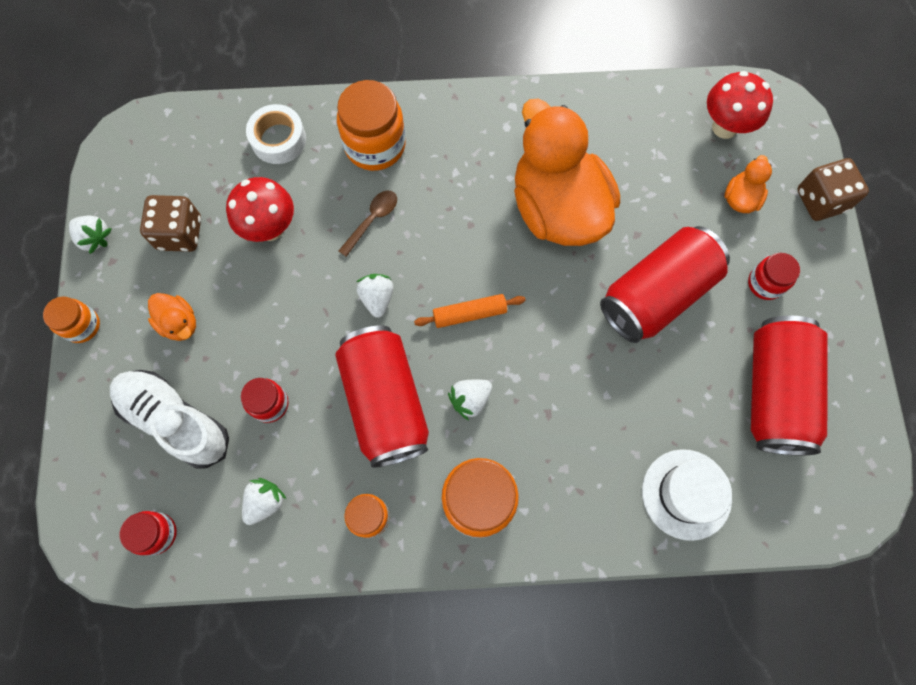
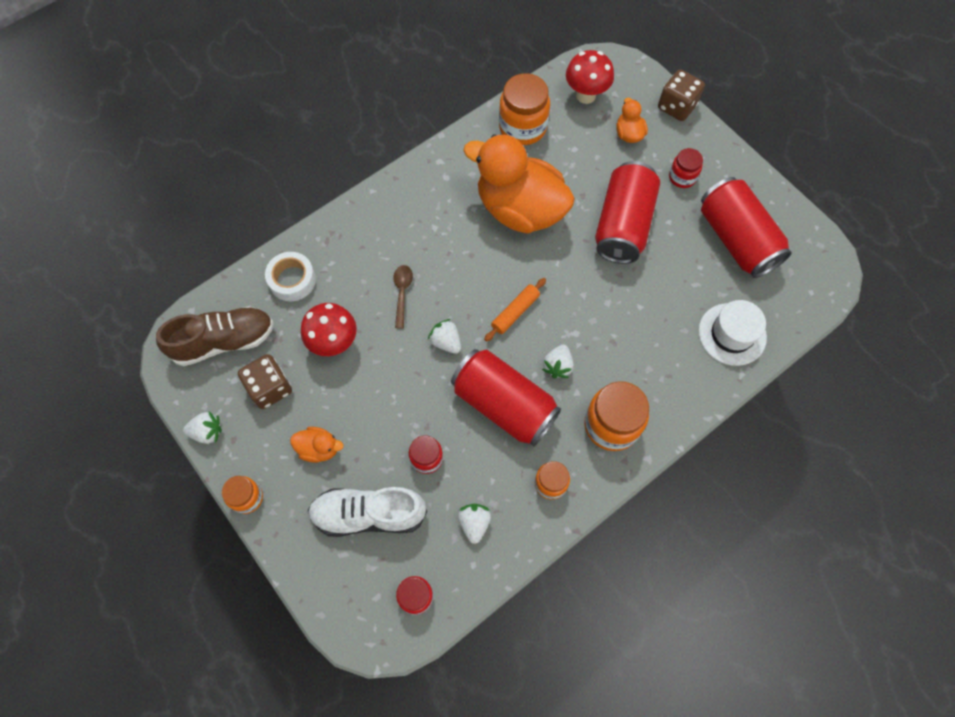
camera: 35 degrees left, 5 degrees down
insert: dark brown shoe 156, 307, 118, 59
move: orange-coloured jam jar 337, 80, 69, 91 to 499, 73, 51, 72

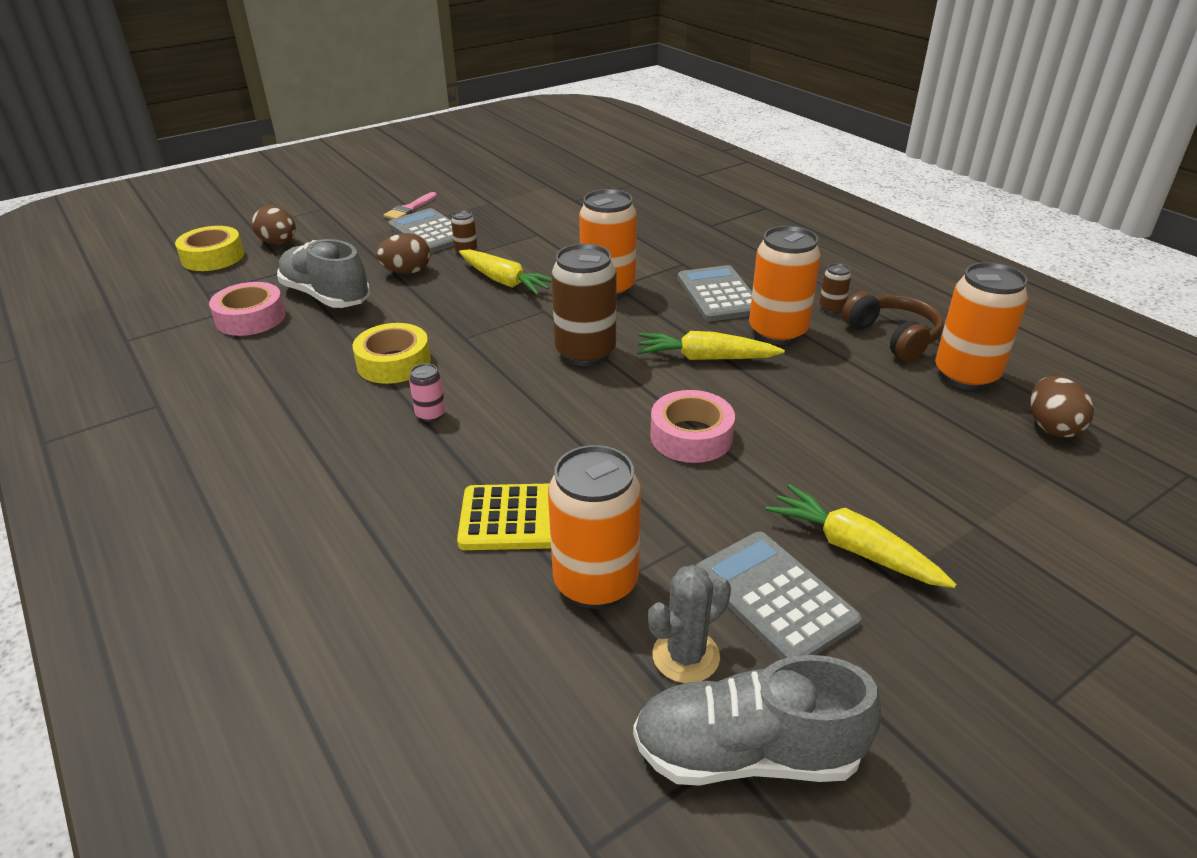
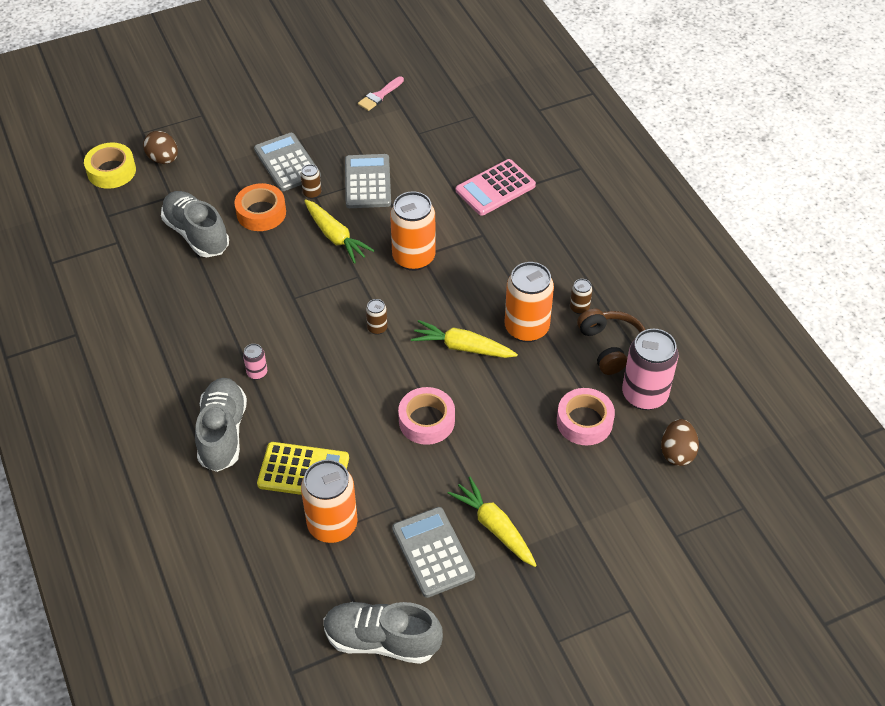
camera: 10 degrees right, 15 degrees up
delete: yellow roll of tape 352, 323, 79, 61; ash-grey saguaro cactus 648, 565, 83, 118
insert: ash-grey shoe 195, 378, 52, 94; pink adding machine 456, 159, 80, 57
move: pink roll of tape 209, 282, 77, 54 to 557, 388, 58, 57; pink paintbrush 384, 192, 53, 27 to 358, 76, 46, 35; ash-grey adding machine 678, 265, 74, 56 to 345, 154, 46, 54
replace: dark brown egg shape 376, 233, 54, 41 to orange-coloured roll of tape 235, 183, 51, 48
recolor: orange-coloured can 935, 262, 93, 128 to pink can 622, 329, 56, 81
resize: dark brown can 551, 244, 65, 122 = 366, 299, 22, 36 x0.45

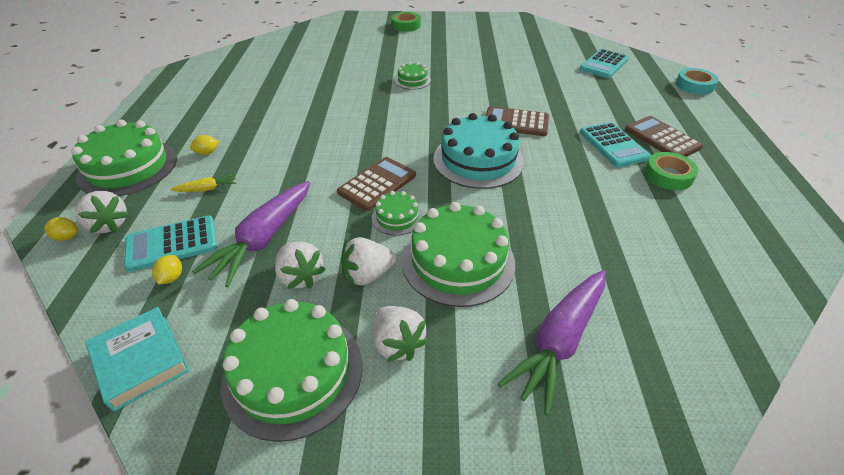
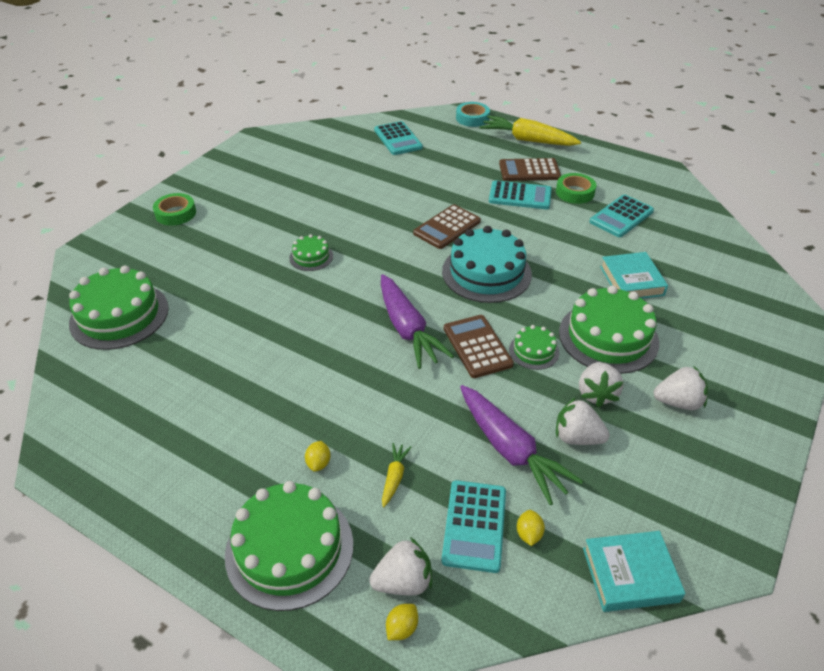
camera: 60 degrees left, 0 degrees up
insert: yellow toy carrot 480, 115, 101, 31; aqua adding machine 589, 194, 65, 43; aqua book 600, 252, 68, 47
move: emerald layer cake 221, 299, 141, 143 to 69, 266, 100, 84; purple toy carrot 498, 270, 108, 146 to 381, 274, 73, 95
rotate: yellow citrus fruit 152, 255, 30, 29 = 517, 510, 28, 36 60 degrees clockwise; pure white berry 275, 242, 51, 47 = 556, 398, 54, 47 150 degrees counterclockwise

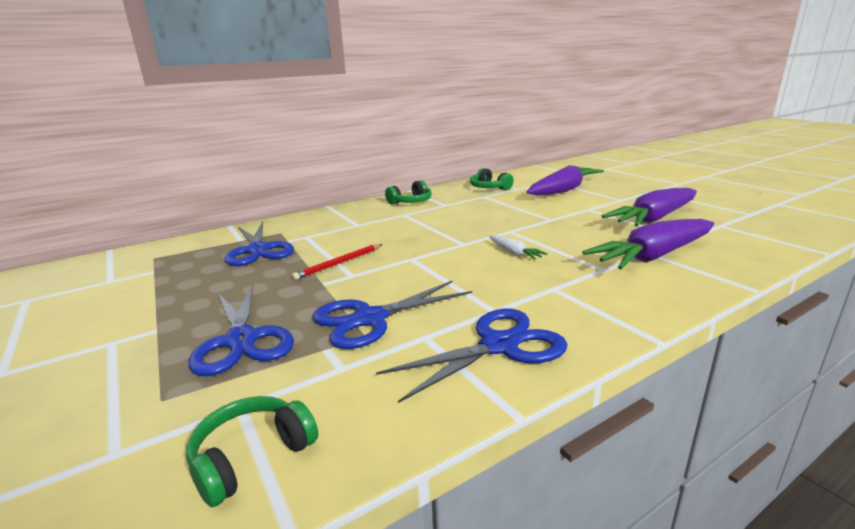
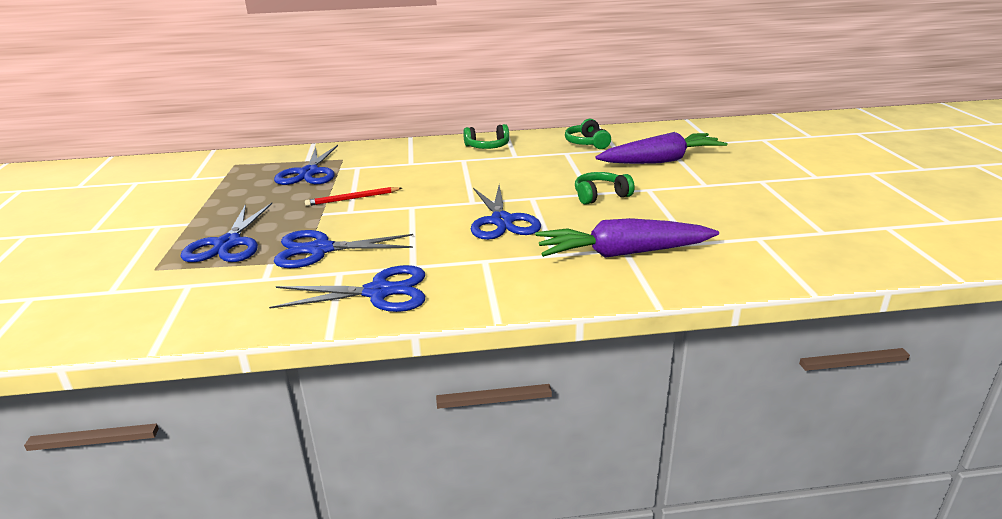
camera: 25 degrees right, 5 degrees up
delete: purple toy carrot 602, 188, 95, 39
move: emerald headset 186, 396, 132, 111 to 575, 172, 60, 33
replace: pure white toy carrot 489, 235, 59, 25 to royal blue scissors 471, 185, 70, 55

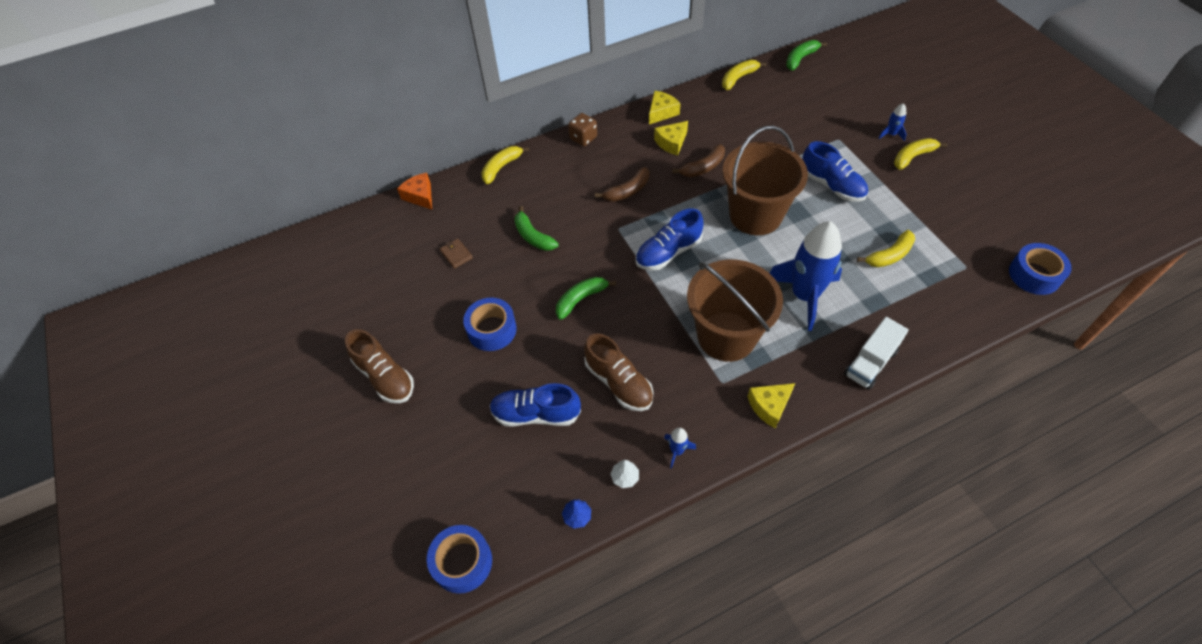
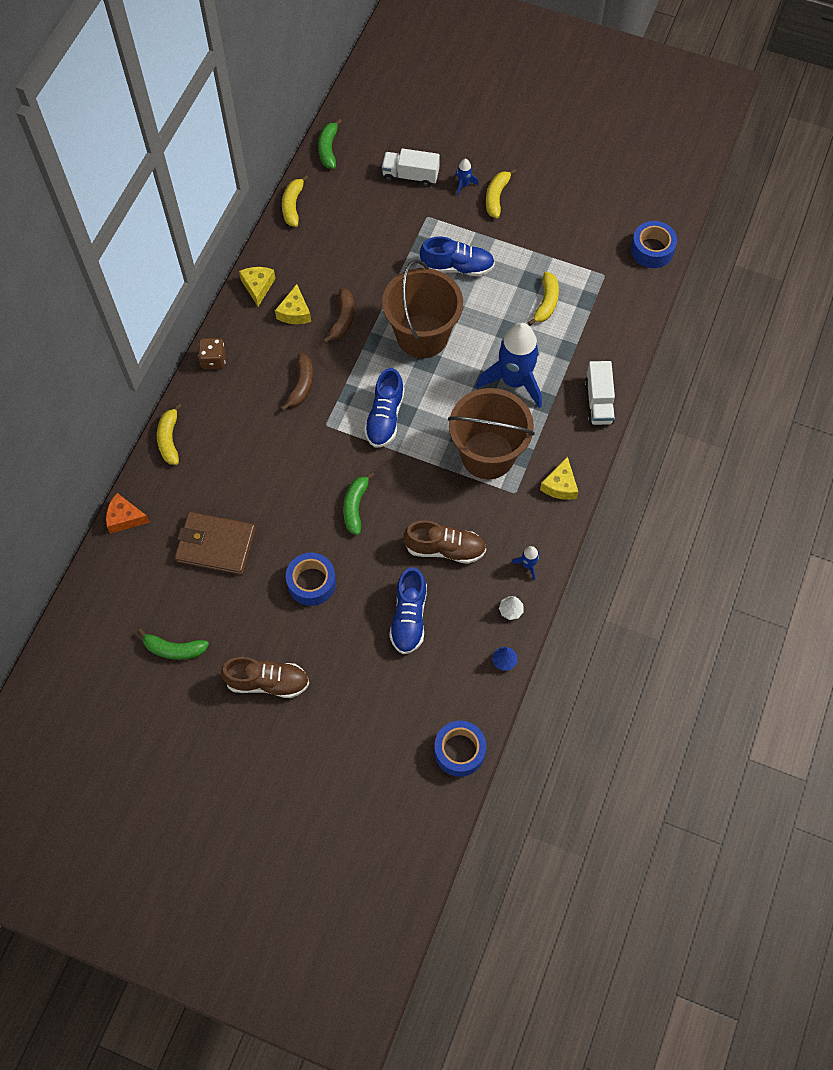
camera: 45 degrees left, 10 degrees up
insert: pure white truck 382, 148, 58, 39
move: emerald banana fruit 514, 206, 45, 45 to 138, 629, 71, 31
rotate: royal blue shoe 489, 383, 92, 44 = 389, 567, 38, 87 45 degrees counterclockwise
resize: dark brown card wallet 440, 239, 33, 30 = 175, 512, 81, 63 x2.30

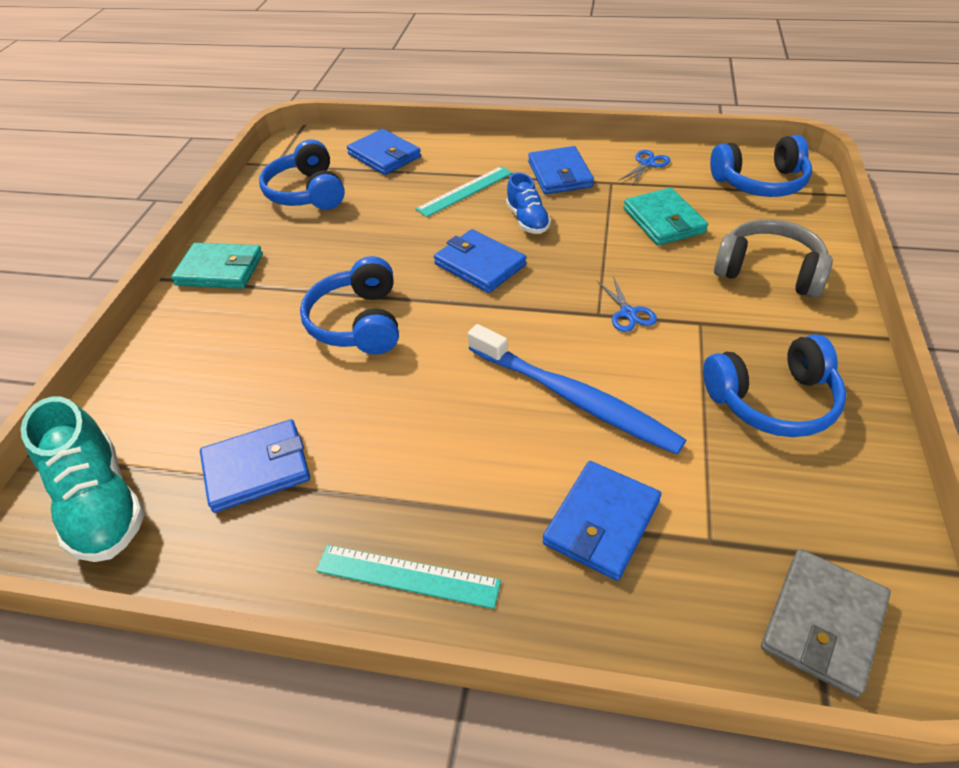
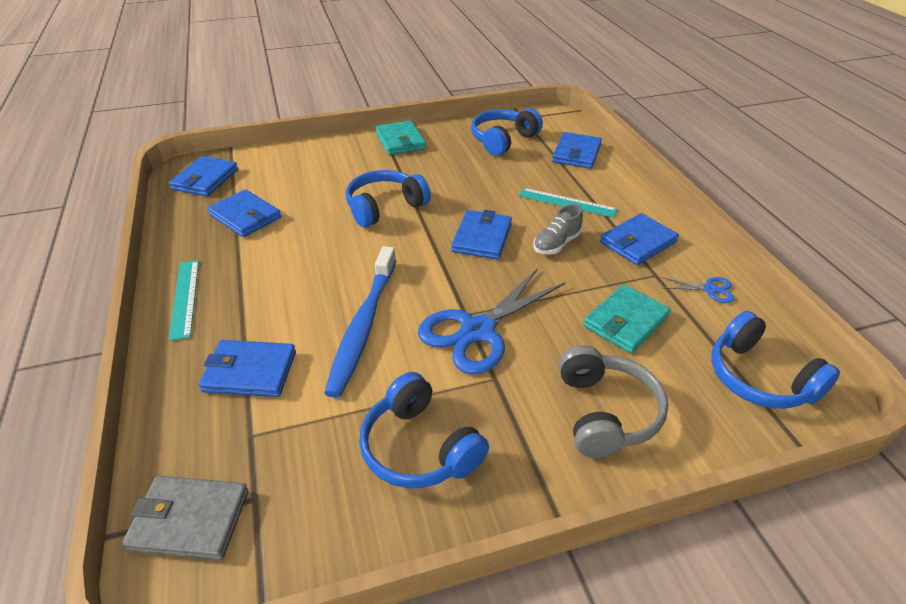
camera: 60 degrees right, 5 degrees down
replace: aqua shoe 21, 396, 124, 166 to royal blue card wallet 169, 156, 69, 41
recolor: royal blue shoe 506, 172, 45, 62 to ash-grey shoe 533, 204, 50, 51
resize: royal blue scissors 597, 276, 60, 56 = 418, 268, 147, 106 x2.26

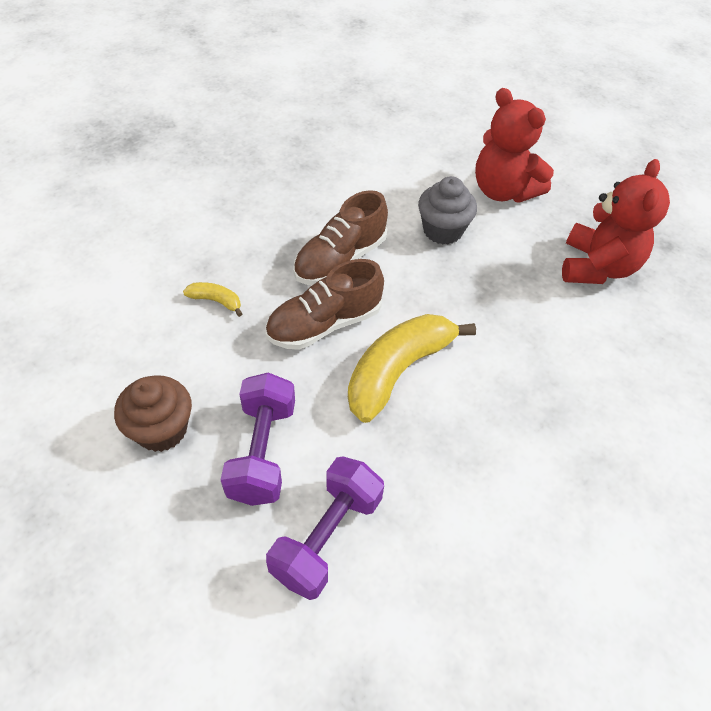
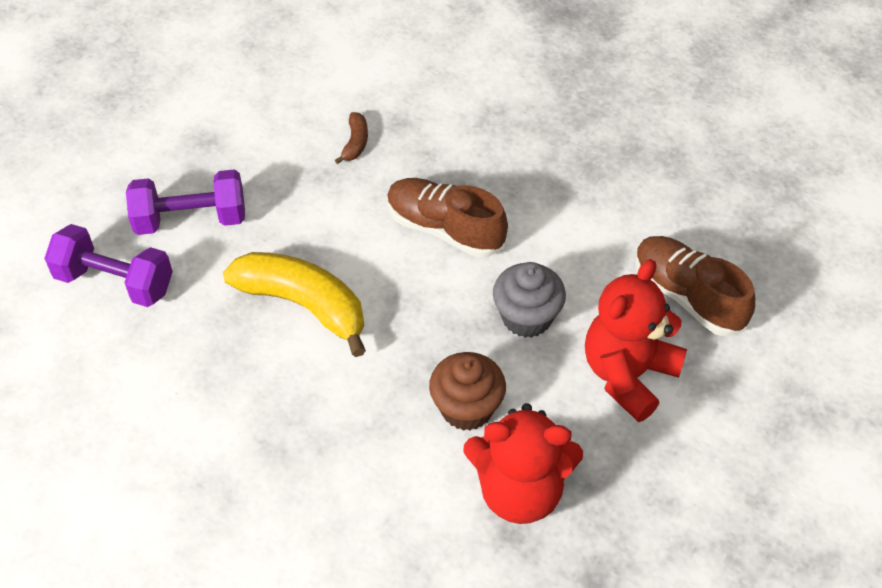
camera: 80 degrees right, 0 degrees up
move: dark brown cupcake 114, 375, 78, 77 to 429, 352, 77, 79; dark brown shoe 265, 259, 119, 91 to 635, 236, 120, 100
recolor: yellow banana fruit 183, 282, 60, 35 to dark brown banana fruit 335, 112, 33, 52

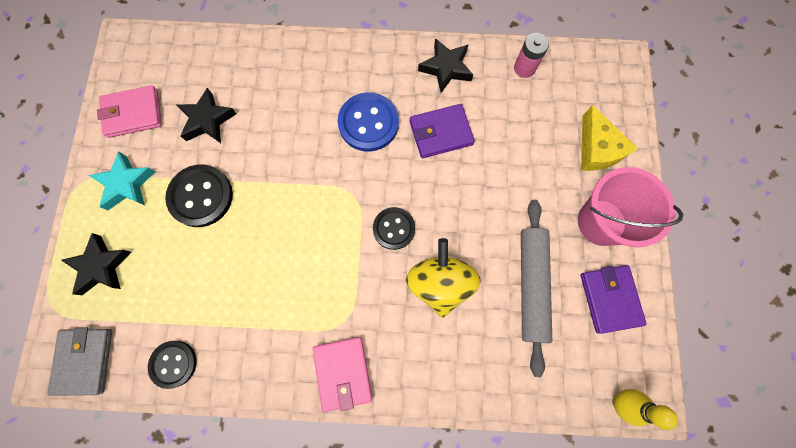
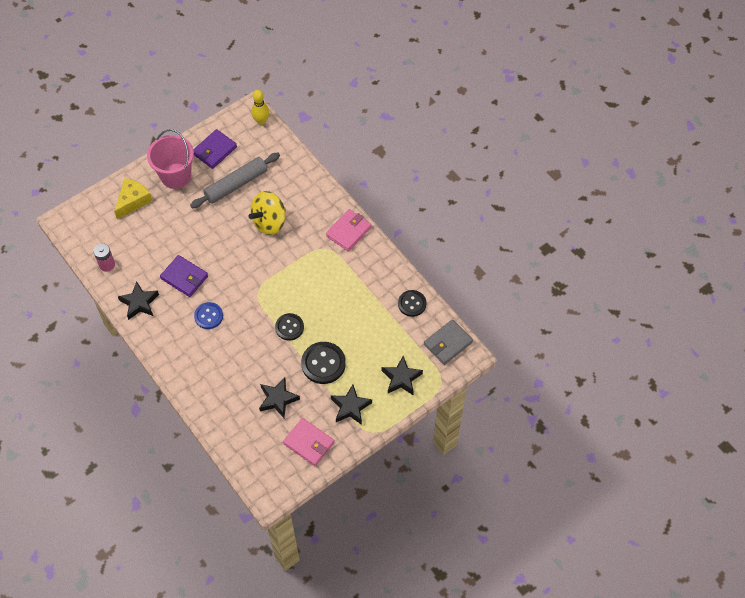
camera: 130 degrees left, 15 degrees down
move: ebony shirt button 373, 207, 42, 43 to 275, 313, 29, 27
recolor: aqua star 89, 152, 66, 58 to ebony star 331, 385, 41, 40
resize: royal blue shirt button 338, 92, 61, 60 = 194, 302, 29, 27 x0.66

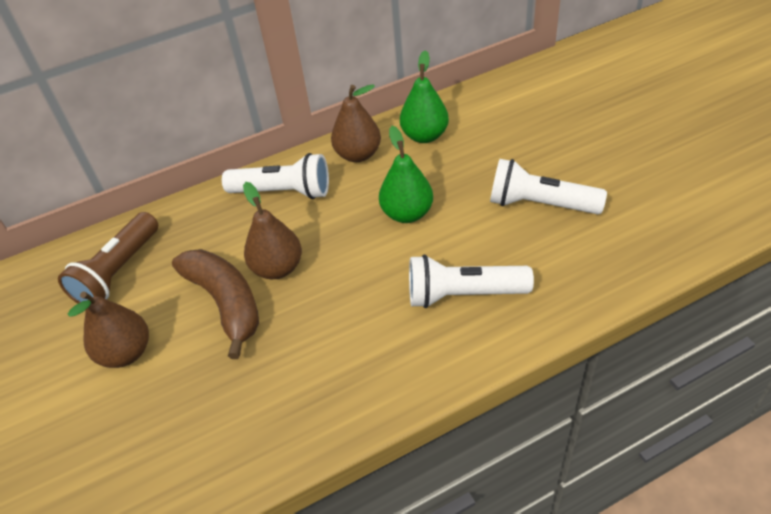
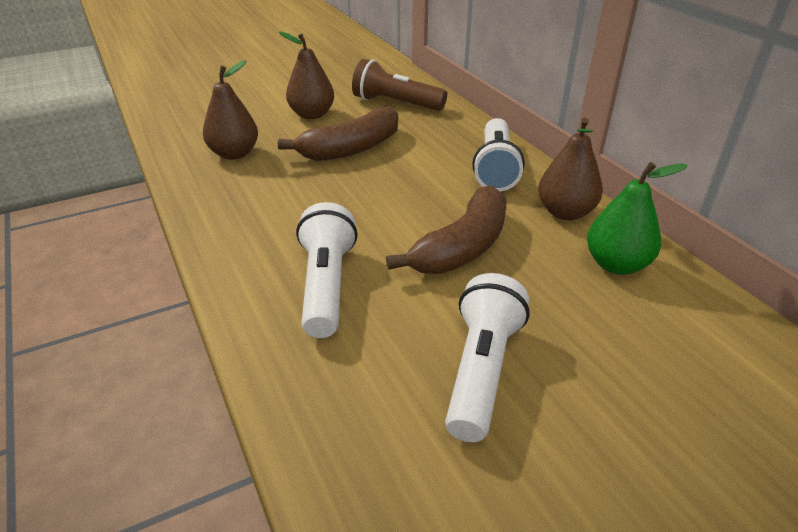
camera: 85 degrees right, 10 degrees down
move: dark brown pear fruit 243, 182, 59, 97 to 203, 60, 55, 100
replace: emerald pear fruit 379, 126, 54, 97 to dark brown banana fruit 386, 185, 121, 89

